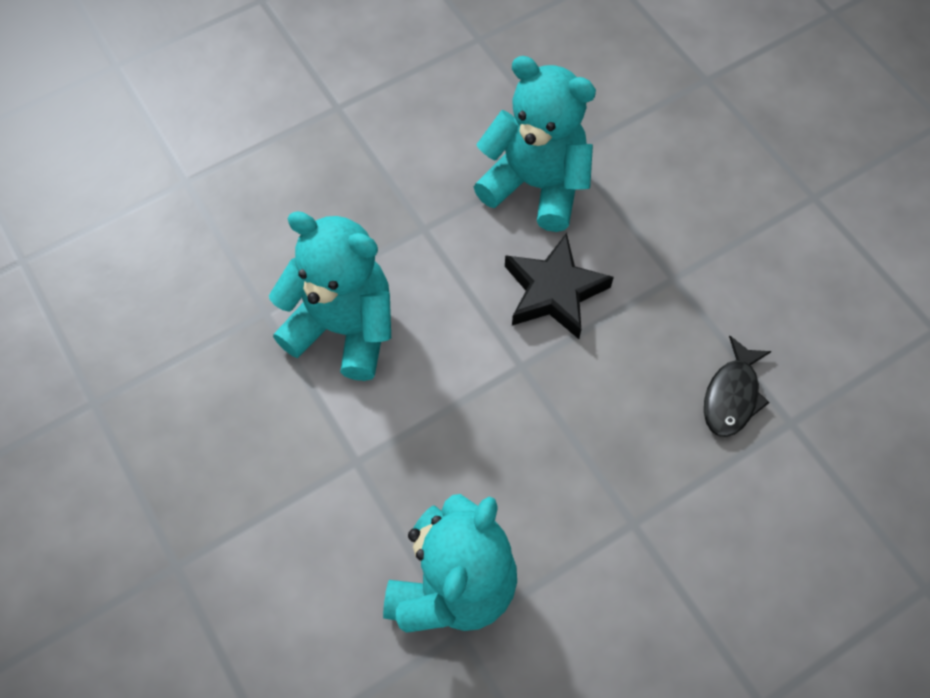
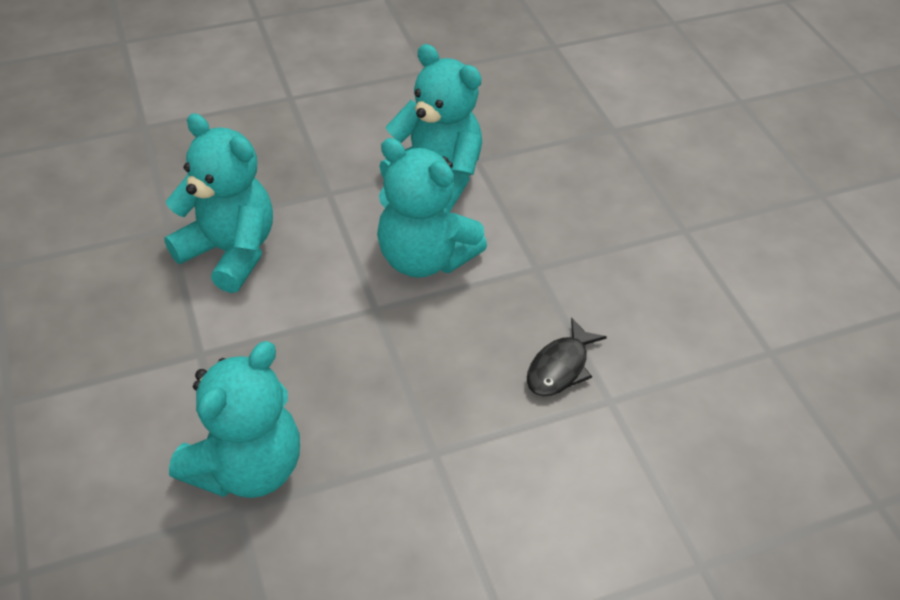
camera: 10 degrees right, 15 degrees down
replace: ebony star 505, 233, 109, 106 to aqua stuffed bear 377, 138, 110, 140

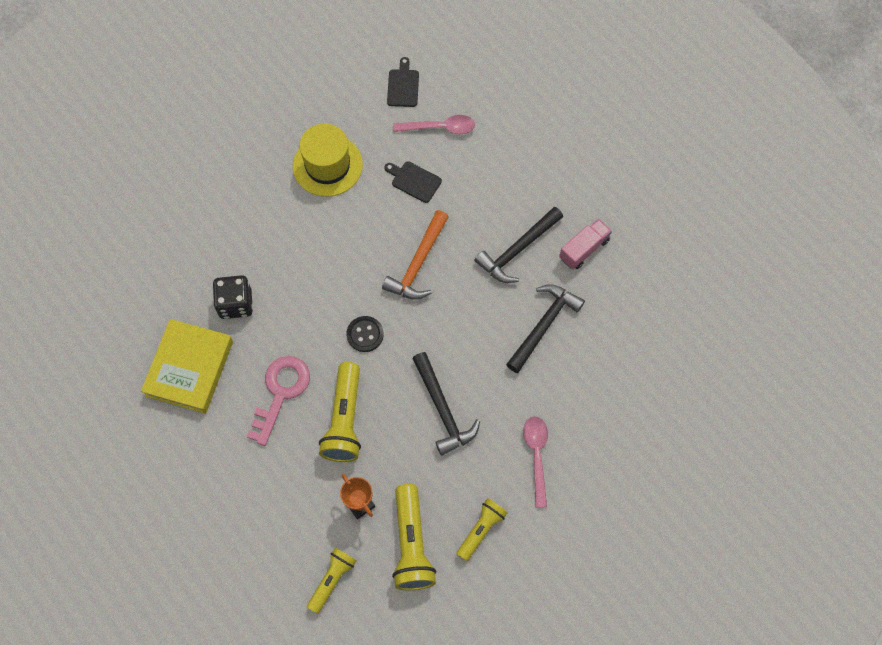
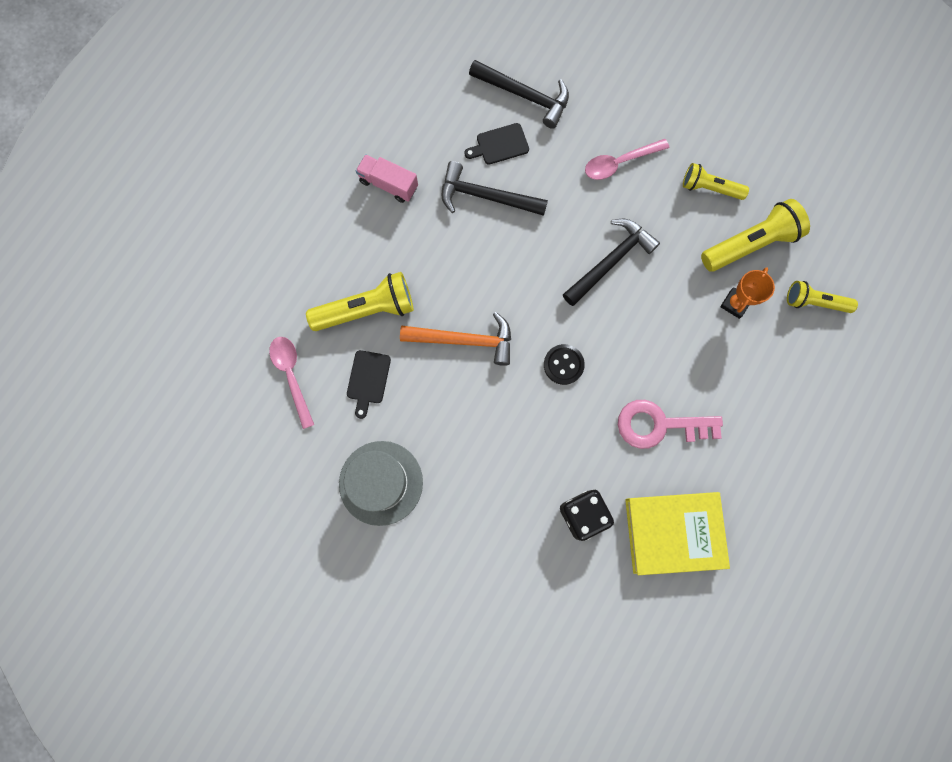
camera: 110 degrees left, 10 degrees up
move: yellow pocket torch 319, 362, 42, 100 to 306, 272, 108, 59; ebony chopping board 387, 57, 32, 50 to 464, 123, 65, 42; ebony carpenter's hammer 474, 207, 89, 76 to 469, 60, 100, 69
recolor: yellow hat 293, 124, 70, 73 to ash-grey hat 339, 441, 84, 85

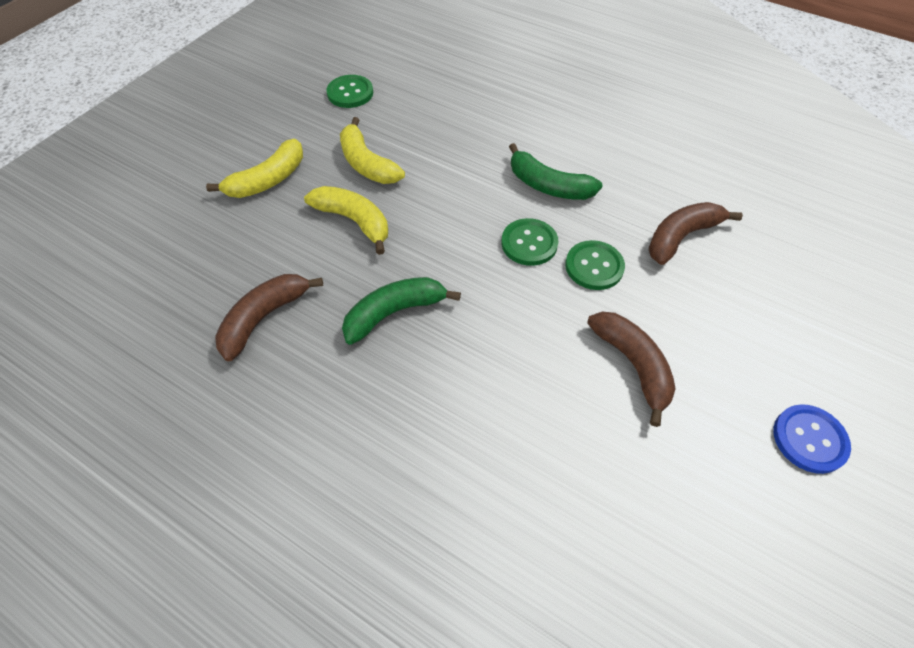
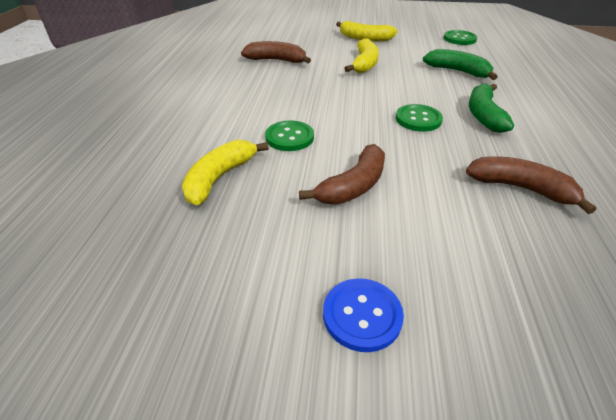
camera: 65 degrees right, 15 degrees down
move: yellow banana fruit 340, 117, 65, 67 to 182, 140, 87, 65; emerald banana fruit 342, 277, 119, 68 to 423, 49, 74, 31; emerald shirt button 565, 240, 60, 50 to 265, 120, 49, 31

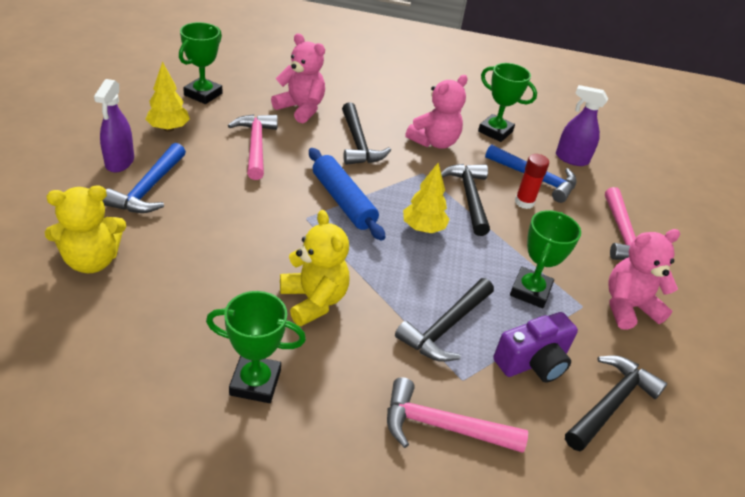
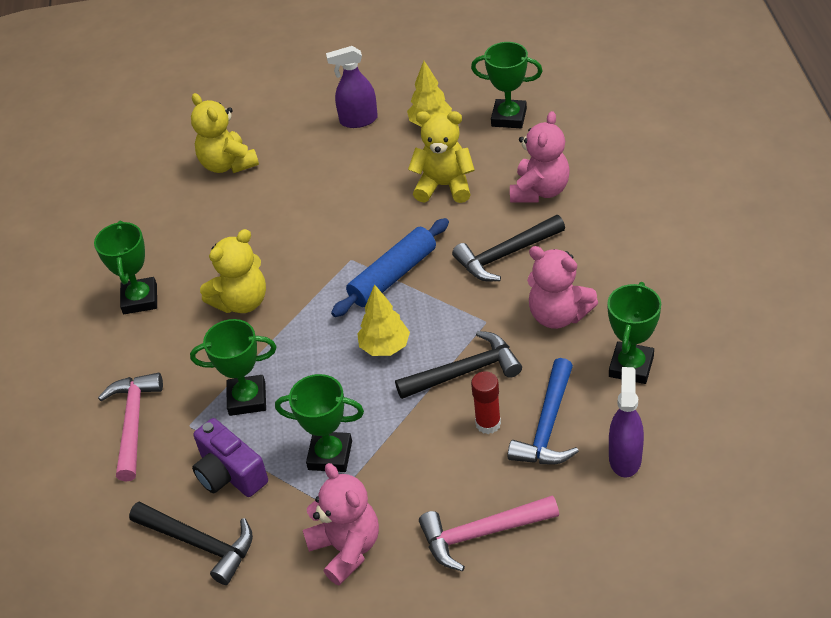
camera: 85 degrees right, 5 degrees up
delete: royal blue carpenter's hammer 102, 143, 84, 70
replace: pink carpenter's hammer 228, 114, 50, 66 to yellow stuffed bear 408, 111, 67, 92; ebony carpenter's hammer 395, 278, 99, 84 to emerald prize cup 190, 319, 87, 97

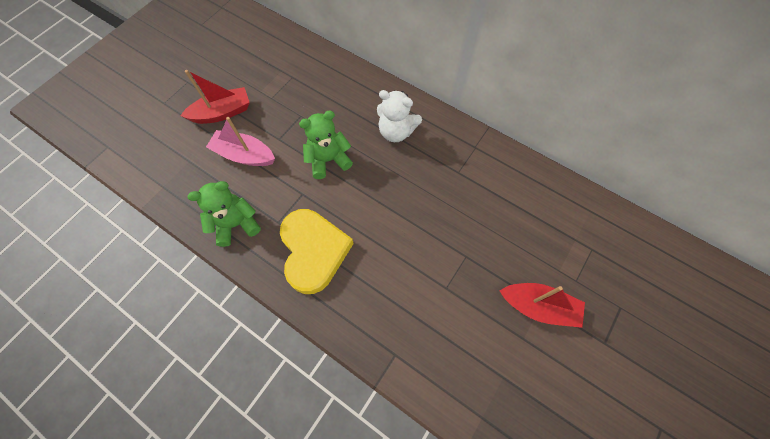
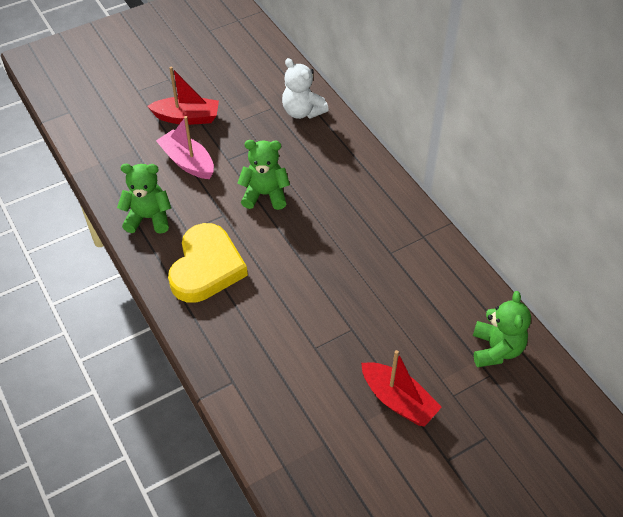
camera: 25 degrees right, 15 degrees down
insert: emerald stuffed bear 473, 291, 58, 76
move: pure white stuffed bear 377, 90, 45, 52 to 282, 58, 47, 61

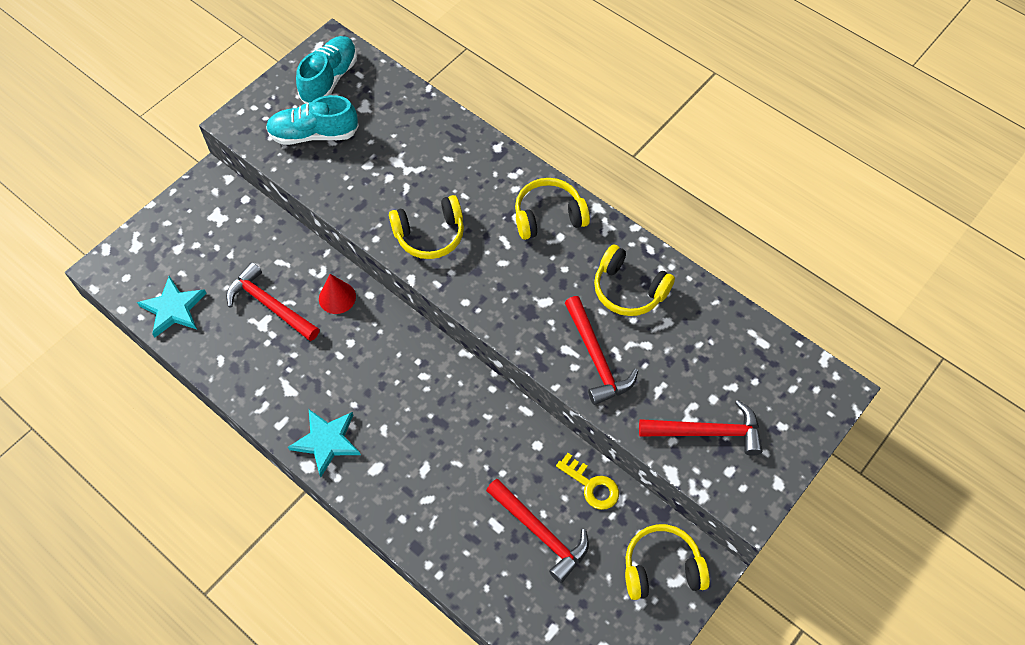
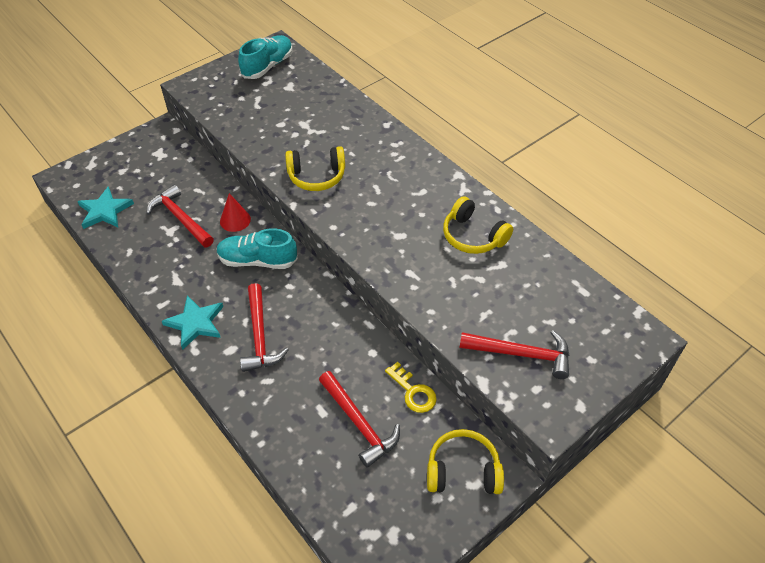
camera: 10 degrees right, 10 degrees down
delete: yellow headset 515, 178, 75, 62
move: aqua shoe 266, 95, 93, 50 to 216, 228, 82, 41; red carpenter's hammer 565, 296, 73, 109 to 240, 283, 49, 89

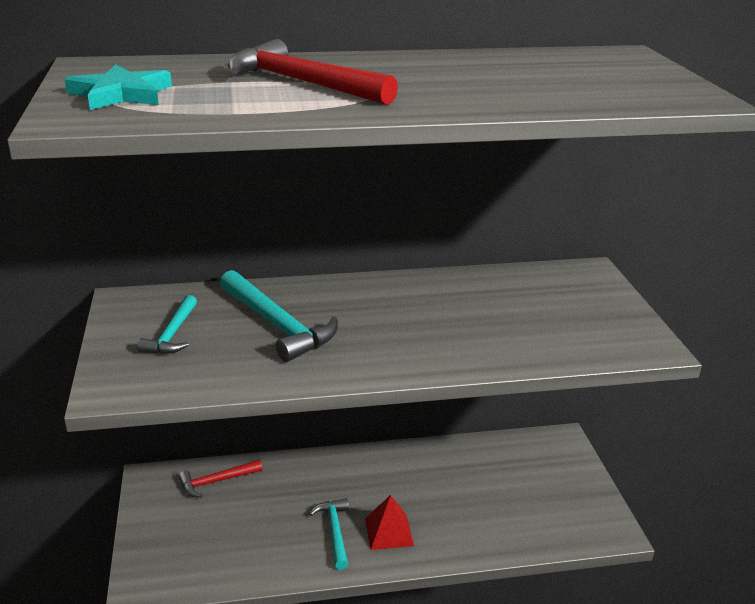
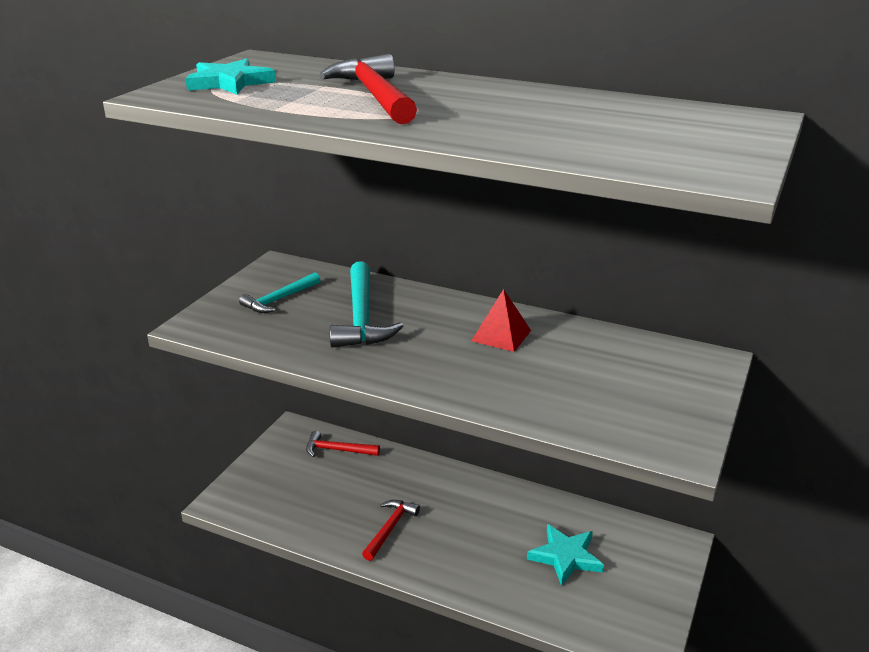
camera: 35 degrees right, 0 degrees up
insert: aqua star 527, 524, 77, 62
move: red pyramid shape 365, 495, 49, 55 to 471, 289, 60, 63
recolor: aqua carpenter's hammer 309, 498, 40, 72 to red carpenter's hammer 362, 500, 58, 61

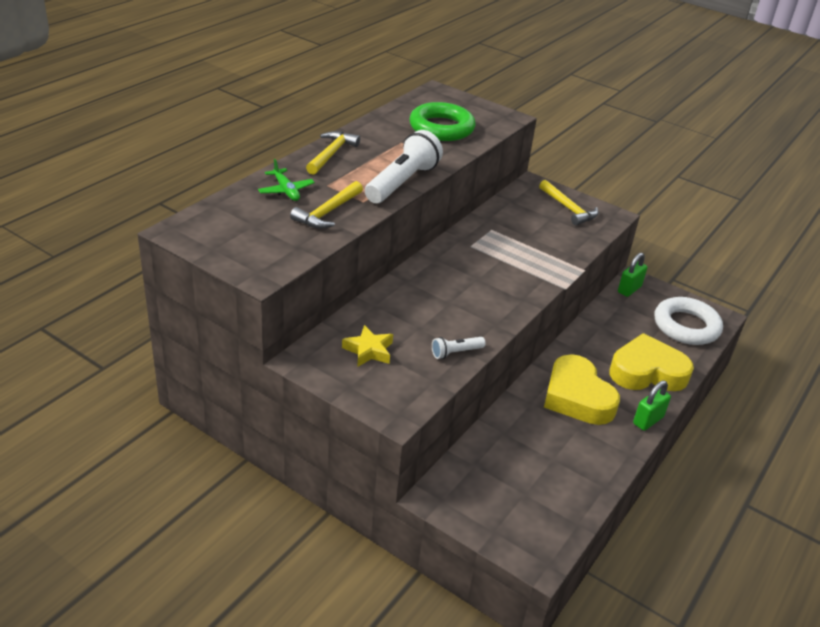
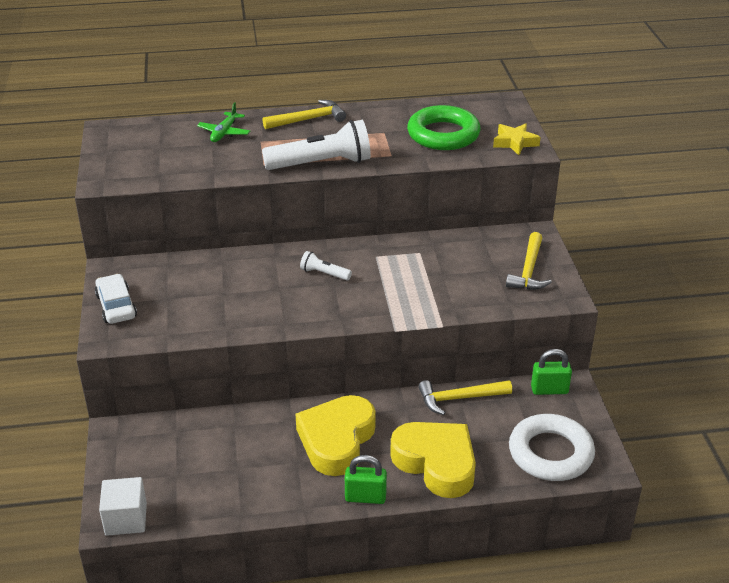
camera: 50 degrees right, 0 degrees up
insert: pure white toy car 95, 274, 42, 50; pure white cube 99, 477, 48, 59
move: yellow carpenter's hammer 290, 181, 73, 47 to 418, 380, 94, 35; yellow star 342, 325, 51, 42 to 493, 123, 48, 32; pure white pocket torch 432, 337, 54, 22 to 300, 251, 52, 29

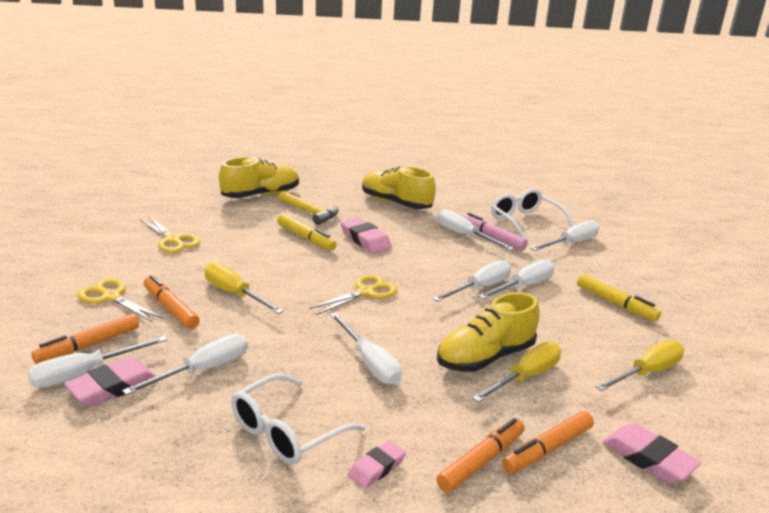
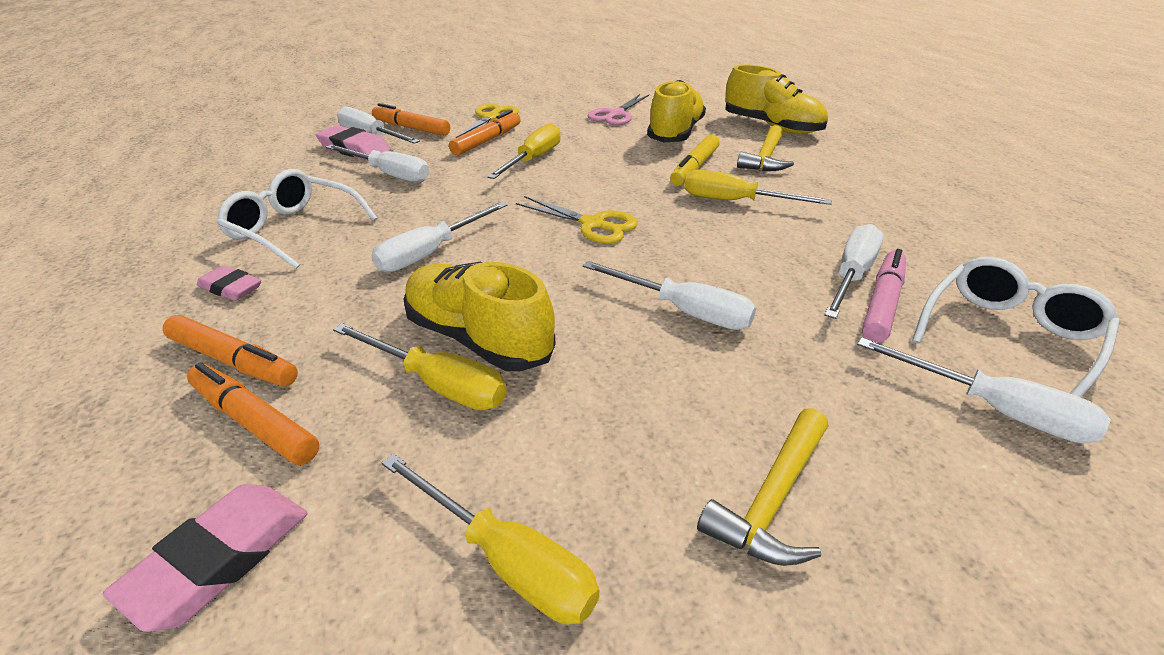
camera: 75 degrees right, 10 degrees up
delete: pure white flat screwdriver 478, 259, 77, 40
move: yellow shoe 362, 166, 74, 43 to 647, 80, 59, 62
replace: pink pencil eraser 340, 217, 52, 36 to yellow flat screwdriver 684, 170, 148, 35; yellow felt pen 577, 274, 84, 48 to yellow carpenter's hammer 697, 408, 131, 158
recolor: yellow scissors 140, 216, 60, 37 to pink scissors 588, 94, 61, 31

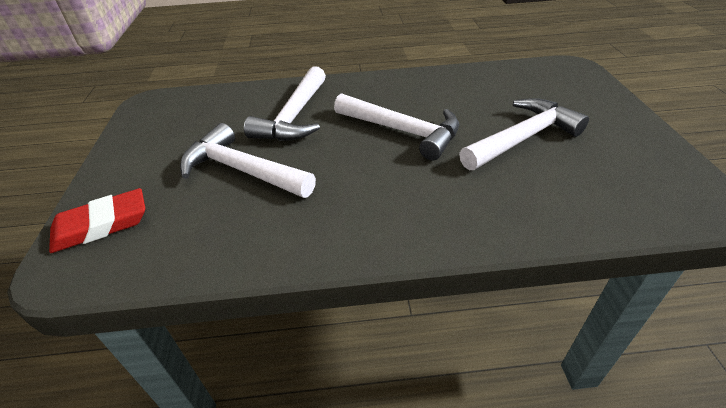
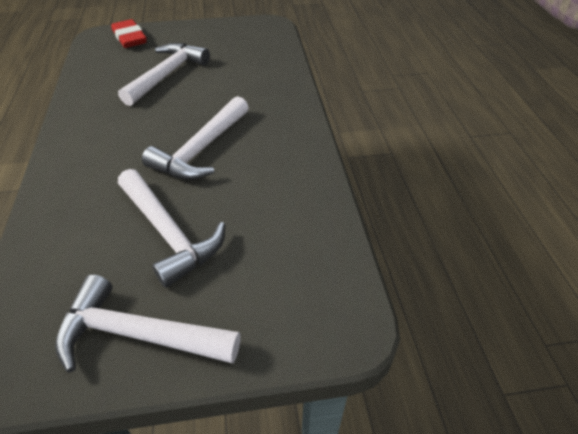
camera: 85 degrees right, 5 degrees up
move: pure white carpenter's hammer 244, 66, 82, 75 to 55, 274, 186, 99

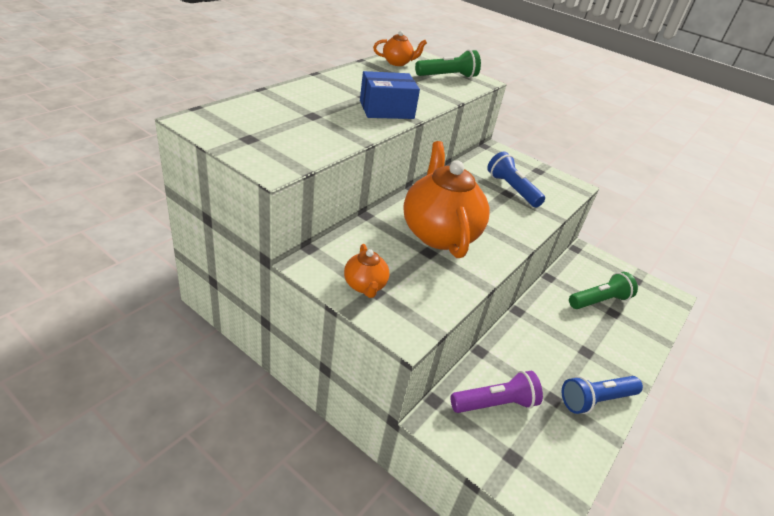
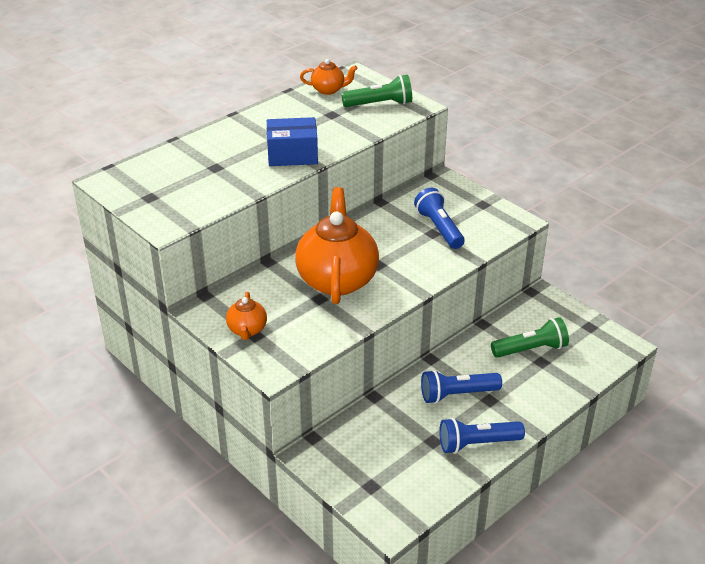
camera: 15 degrees right, 0 degrees up
delete: purple pocket torch 451, 371, 92, 42
insert: royal blue pocket torch 421, 370, 81, 34

